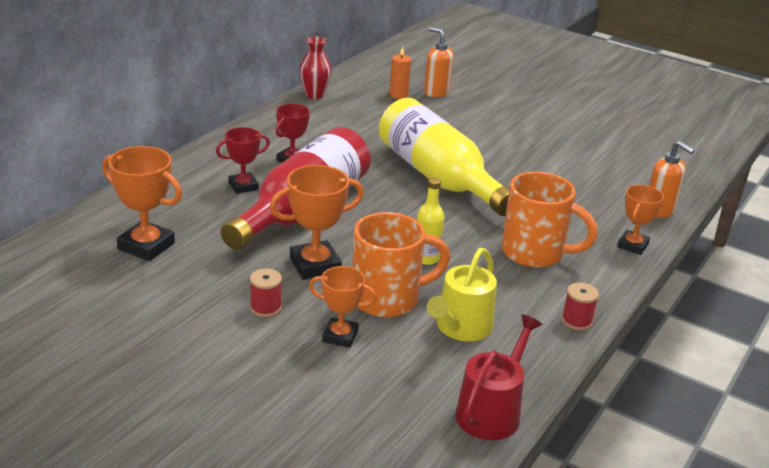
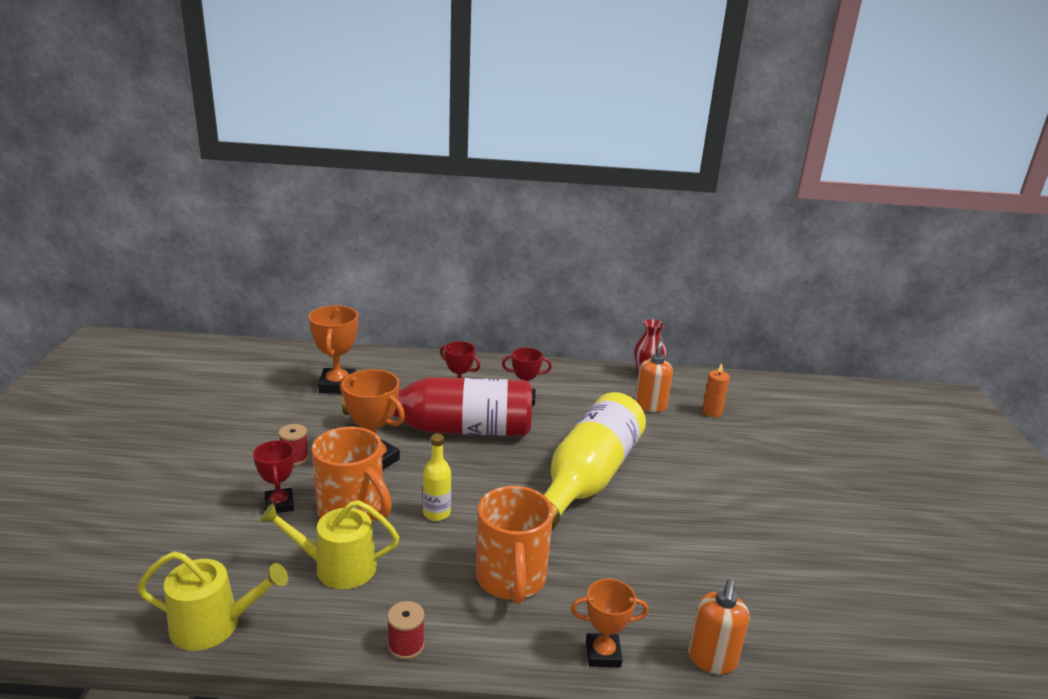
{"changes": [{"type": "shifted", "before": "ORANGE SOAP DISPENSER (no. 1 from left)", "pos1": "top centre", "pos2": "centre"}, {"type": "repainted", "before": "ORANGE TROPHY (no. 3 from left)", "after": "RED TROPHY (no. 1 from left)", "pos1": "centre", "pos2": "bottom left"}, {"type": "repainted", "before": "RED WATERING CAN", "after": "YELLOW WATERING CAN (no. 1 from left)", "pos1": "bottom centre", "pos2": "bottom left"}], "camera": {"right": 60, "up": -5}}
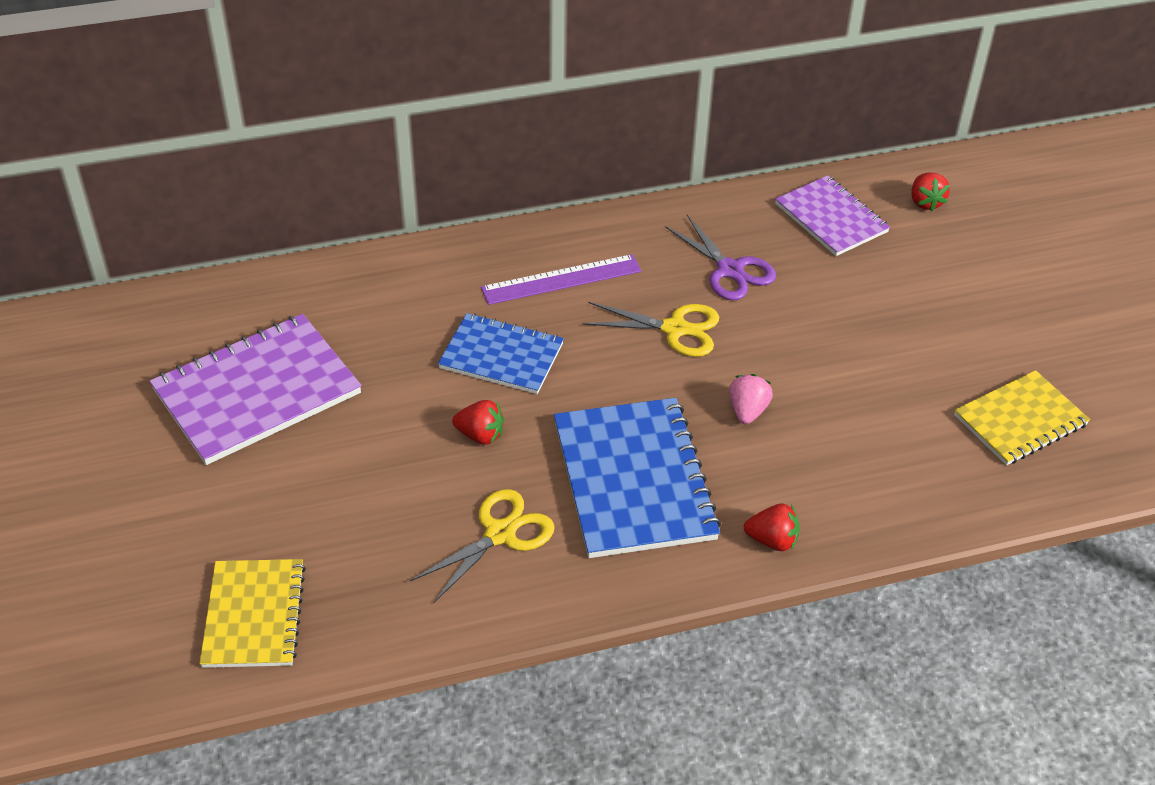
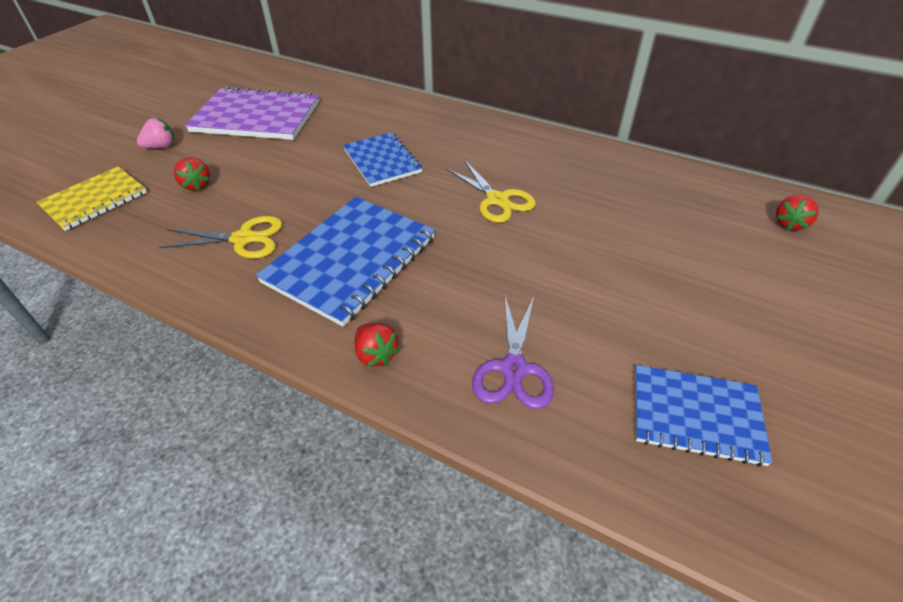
{"changes": [{"type": "gone", "before": "PURPLE RULER", "pos1": "centre"}, {"type": "gone", "before": "PURPLE NOTEBOOK (no. 2 from left)", "pos1": "top right"}, {"type": "shifted", "before": "RED STRAWBERRY (no. 1 from left)", "pos1": "centre", "pos2": "top left"}, {"type": "shifted", "before": "PURPLE SCISSORS", "pos1": "top centre", "pos2": "centre"}, {"type": "shifted", "before": "PINK STRAWBERRY", "pos1": "centre", "pos2": "top left"}, {"type": "repainted", "before": "YELLOW NOTEBOOK (no. 2 from left)", "after": "BLUE NOTEBOOK (no. 3 from left)", "pos1": "middle right", "pos2": "bottom right"}], "camera": {"right": 45, "up": 0}}
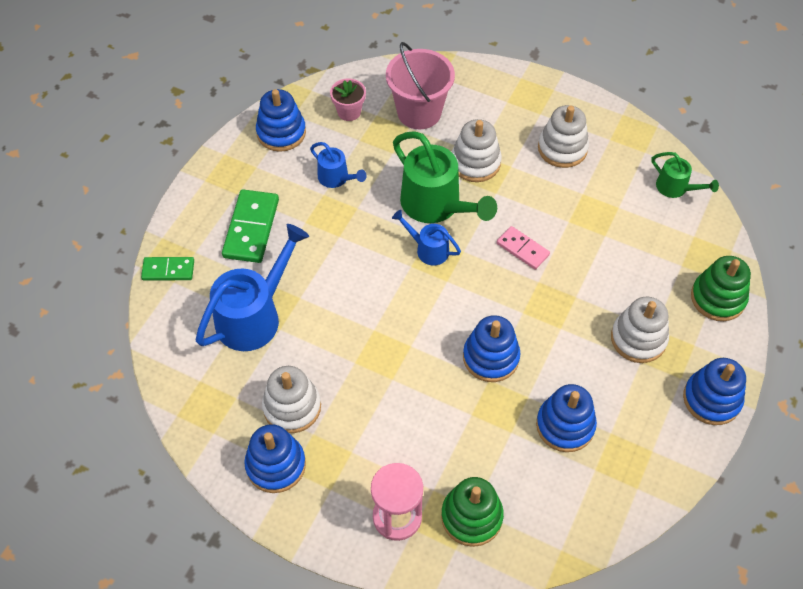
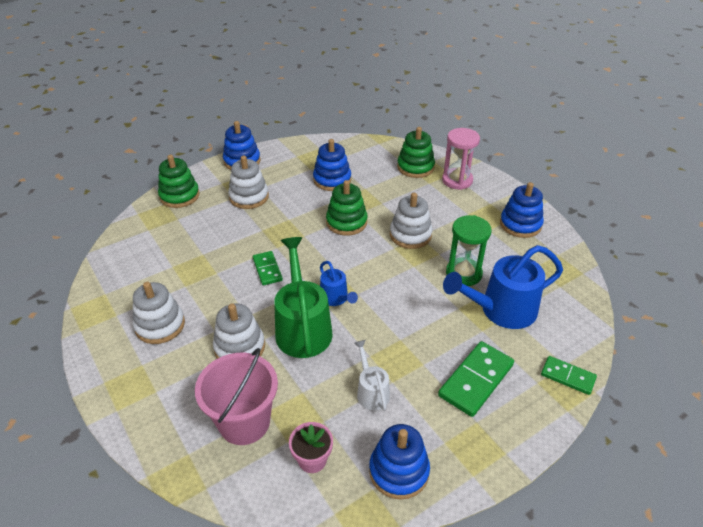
{"changes": [{"type": "gone", "before": "GREEN WATERING CAN (no. 2 from left)", "pos1": "top right"}, {"type": "new", "after": "GREEN HOURGLASS", "pos2": "centre"}, {"type": "shifted", "before": "WHITE STACKING TOY (no. 1 from left in the first image)", "after": "WHITE STACKING TOY (no. 4 from left)", "pos1": "bottom centre", "pos2": "centre"}, {"type": "repainted", "before": "BLUE WATERING CAN (no. 2 from left)", "after": "WHITE WATERING CAN", "pos1": "top centre", "pos2": "bottom centre"}, {"type": "repainted", "before": "BLUE STACKING TOY (no. 3 from left)", "after": "GREEN STACKING TOY (no. 2 from left)", "pos1": "centre", "pos2": "centre"}, {"type": "repainted", "before": "PINK DOMINO", "after": "GREEN DOMINO (no. 1 from left)", "pos1": "centre", "pos2": "centre"}], "camera": {"right": -150, "up": -15}}
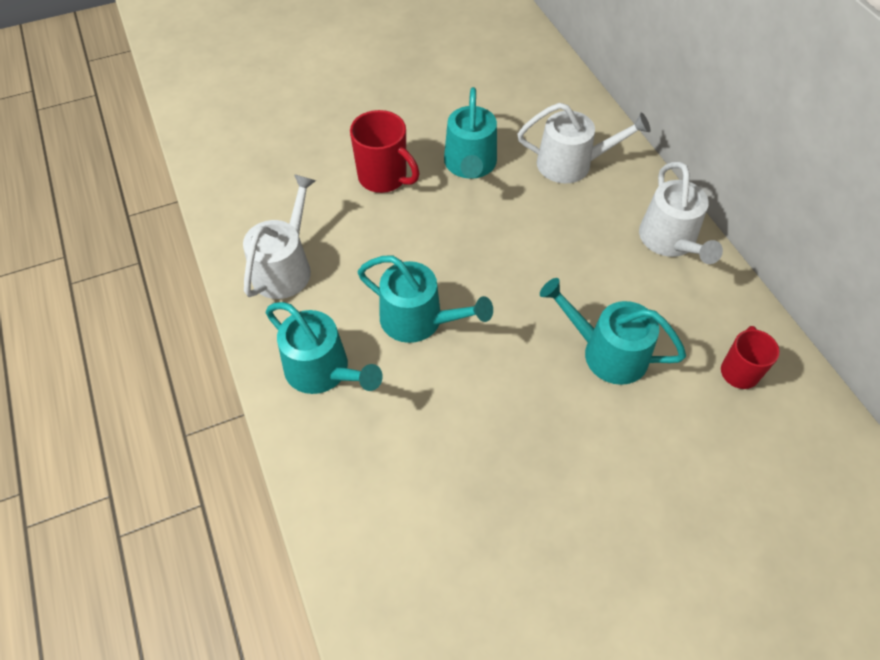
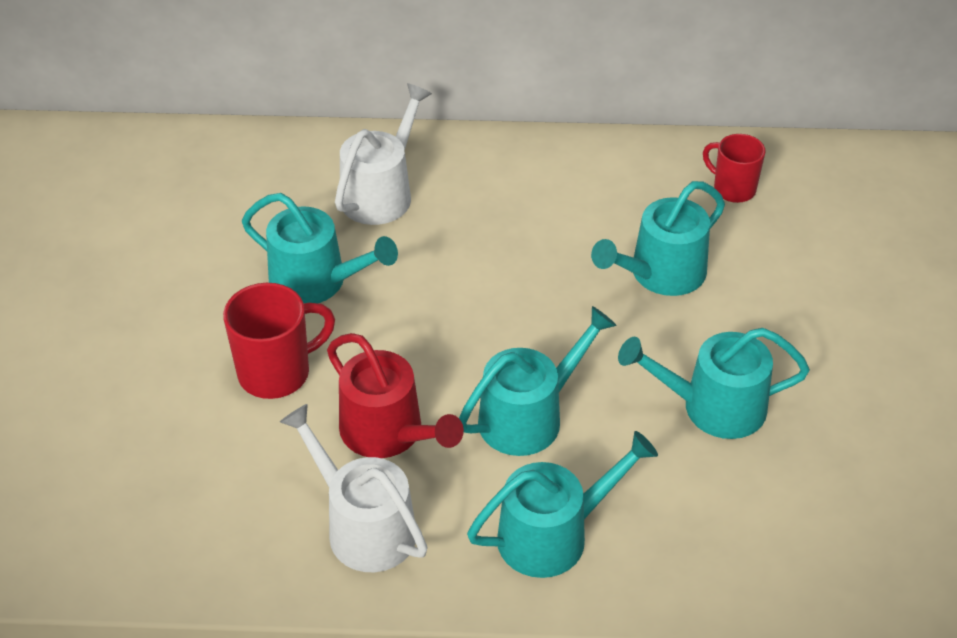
{"changes": [{"type": "gone", "before": "WHITE WATERING CAN (no. 3 from left)", "pos1": "top right"}, {"type": "new", "after": "RED WATERING CAN", "pos2": "centre"}, {"type": "new", "after": "TURQUOISE WATERING CAN (no. 5 from left)", "pos2": "middle right"}], "camera": {"right": -65, "up": -10}}
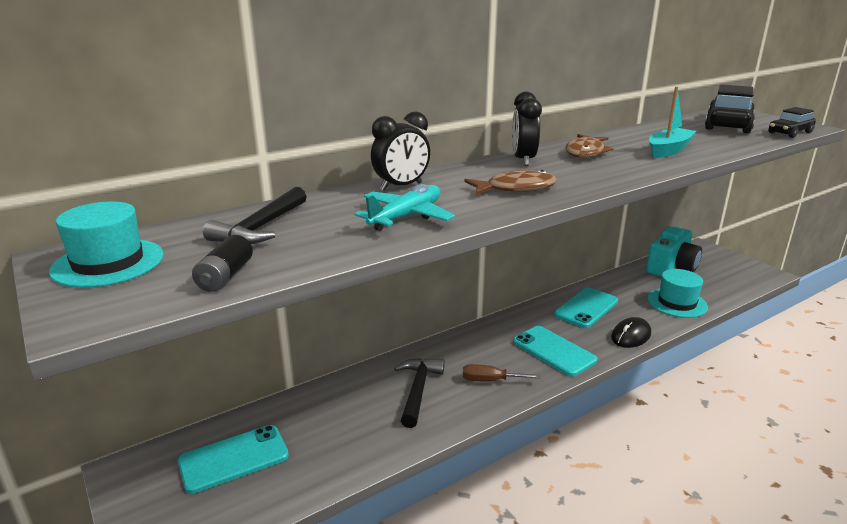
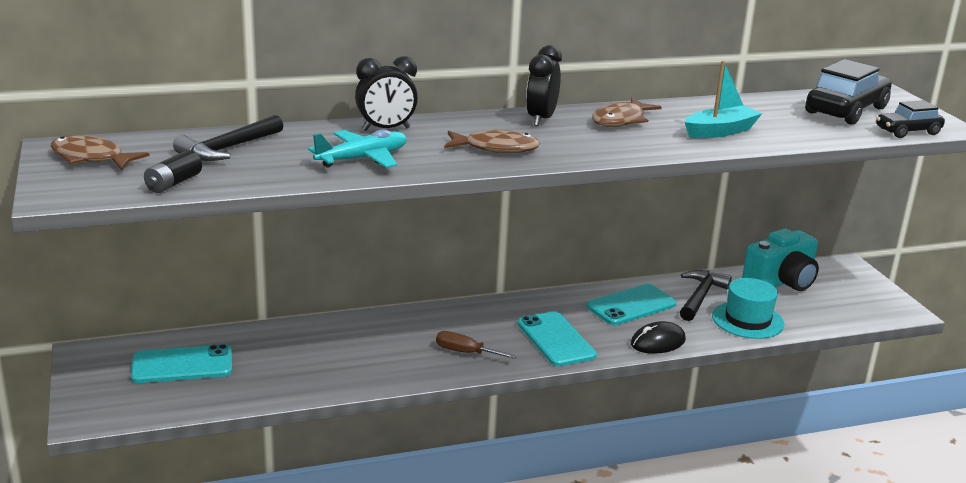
{"changes": [{"type": "shifted", "before": "BLACK HAMMER (no. 2 from left)", "pos1": "bottom centre", "pos2": "middle right"}, {"type": "swapped", "before": "TURQUOISE HAT (no. 1 from left)", "after": "BROWN FISH (no. 1 from left)", "pos1": "middle left", "pos2": "top left"}], "camera": {"right": 15, "up": 0}}
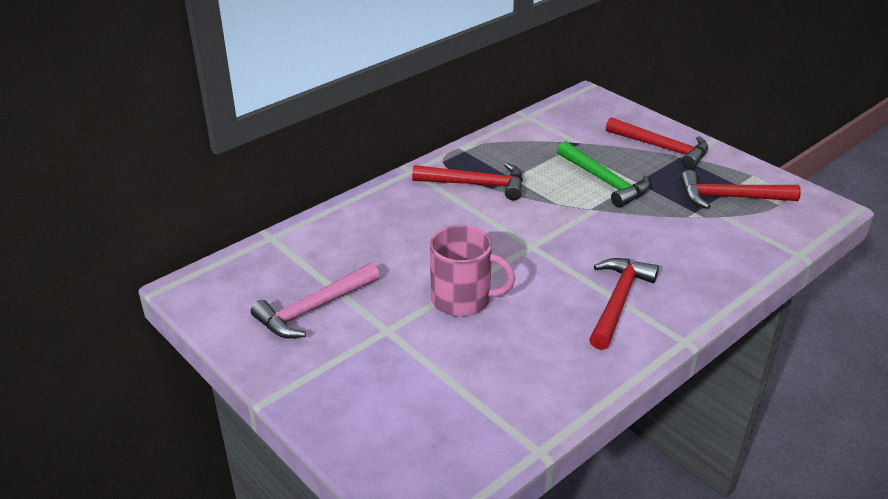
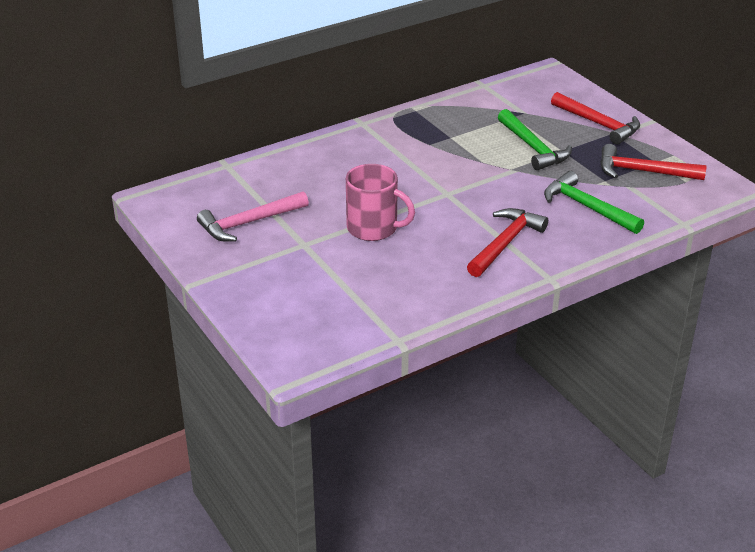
{"changes": [{"type": "gone", "before": "RED HAMMER (no. 1 from left)", "pos1": "centre"}, {"type": "new", "after": "GREEN HAMMER (no. 2 from left)", "pos2": "middle right"}], "camera": {"right": 10, "up": 0}}
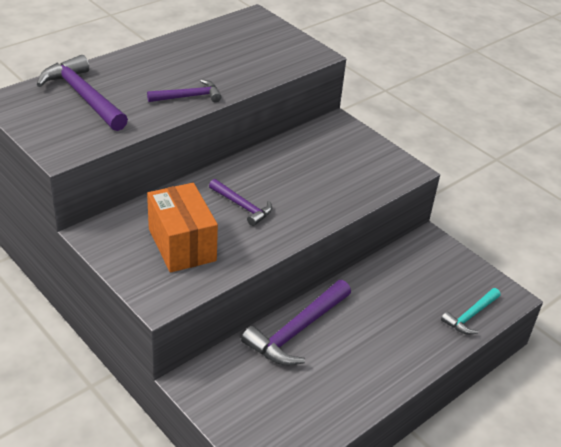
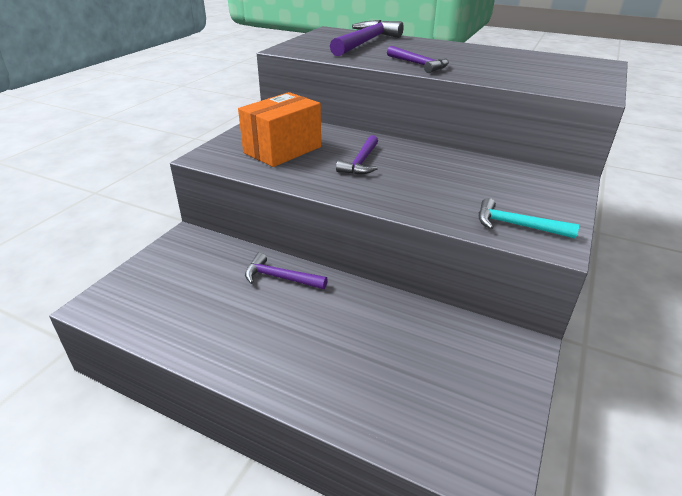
{"changes": [{"type": "shifted", "before": "TURQUOISE HAMMER", "pos1": "bottom right", "pos2": "middle right"}, {"type": "scaled", "before": "PURPLE HAMMER (no. 4 from left in the first image)", "pos1": "bottom centre", "pos2": "centre", "scale": 0.59}], "camera": {"right": 70, "up": -5}}
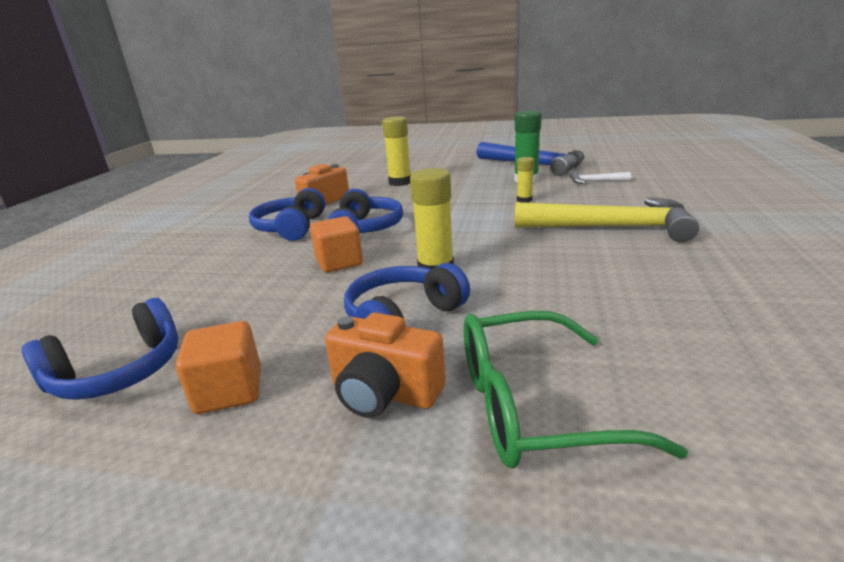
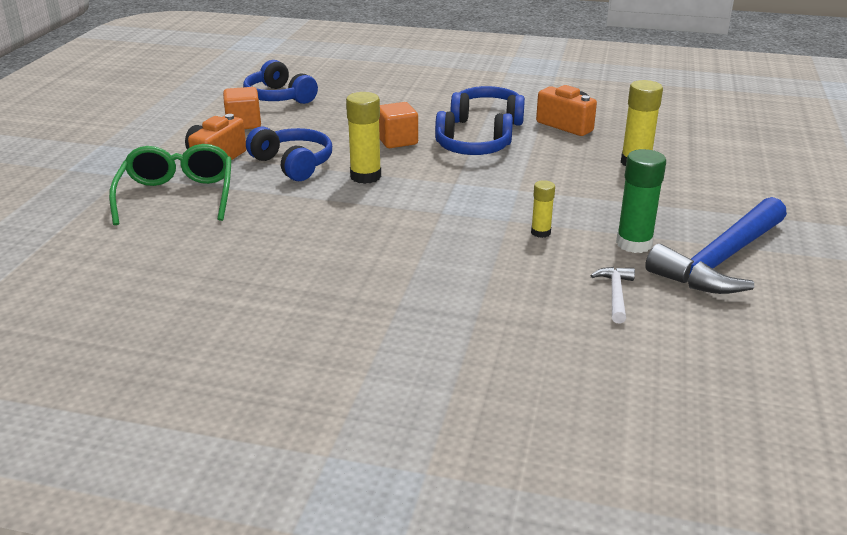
{"changes": [{"type": "gone", "before": "YELLOW HAMMER", "pos1": "middle right"}], "camera": {"right": 90, "up": 5}}
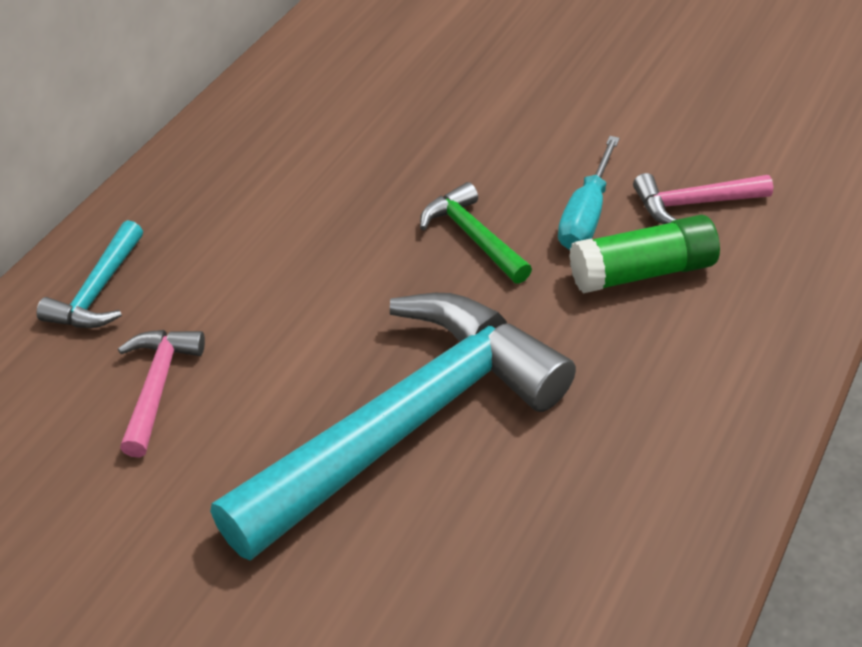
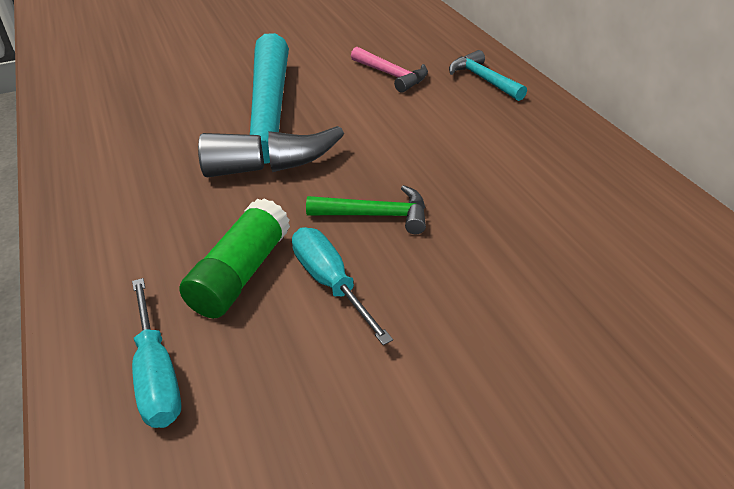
{"changes": [{"type": "gone", "before": "PINK HAMMER (no. 2 from left)", "pos1": "top right"}, {"type": "new", "after": "TURQUOISE SCREWDRIVER (no. 1 from left)", "pos2": "bottom left"}], "camera": {"right": 130, "up": -5}}
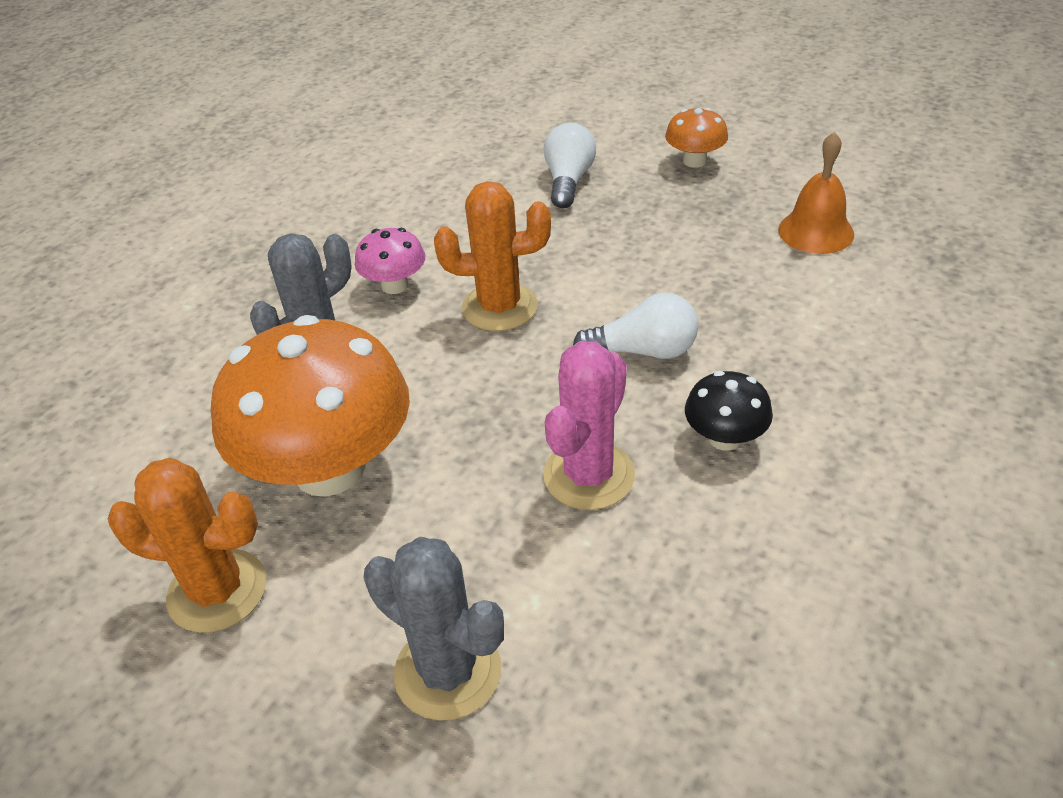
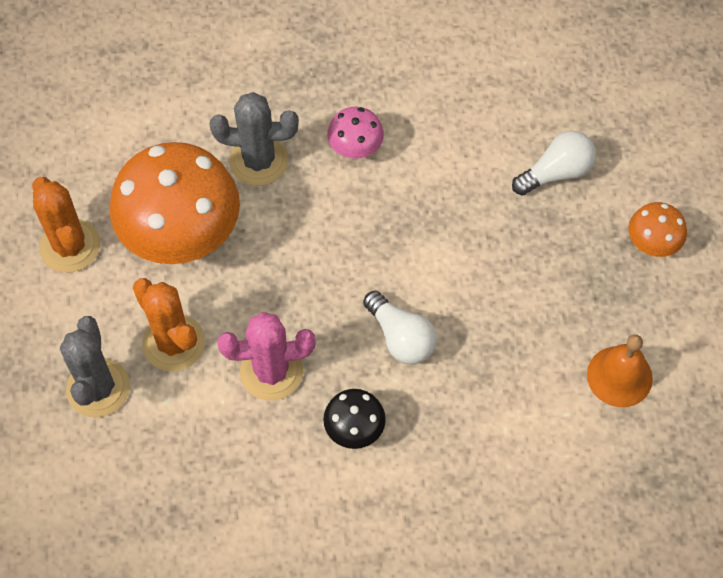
{"changes": [{"type": "shifted", "before": "ORANGE CACTUS (no. 2 from left)", "pos1": "top centre", "pos2": "middle left"}], "camera": {"right": 50, "up": 20}}
